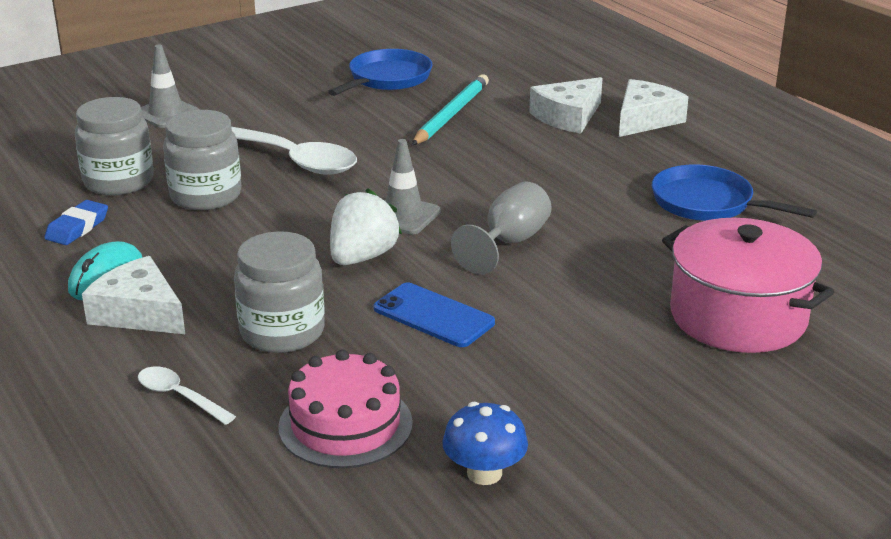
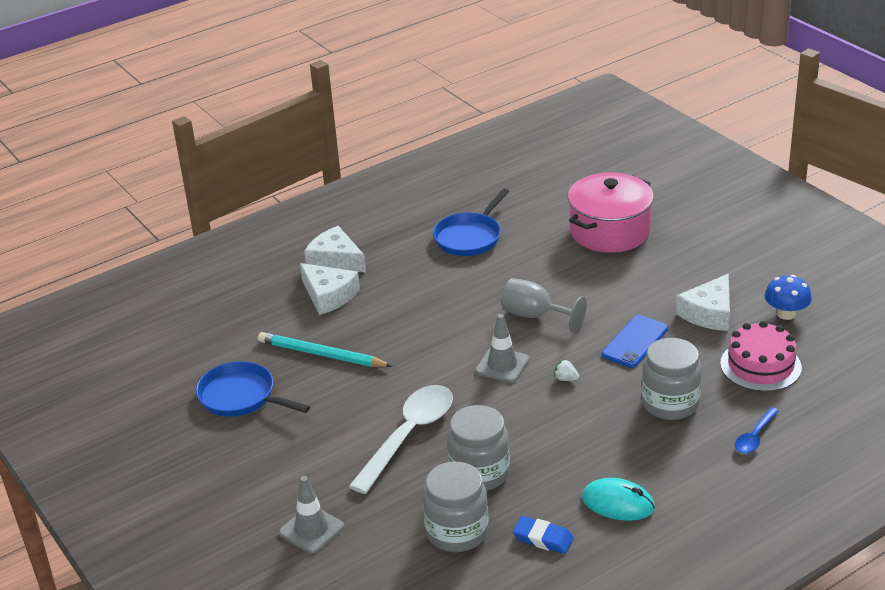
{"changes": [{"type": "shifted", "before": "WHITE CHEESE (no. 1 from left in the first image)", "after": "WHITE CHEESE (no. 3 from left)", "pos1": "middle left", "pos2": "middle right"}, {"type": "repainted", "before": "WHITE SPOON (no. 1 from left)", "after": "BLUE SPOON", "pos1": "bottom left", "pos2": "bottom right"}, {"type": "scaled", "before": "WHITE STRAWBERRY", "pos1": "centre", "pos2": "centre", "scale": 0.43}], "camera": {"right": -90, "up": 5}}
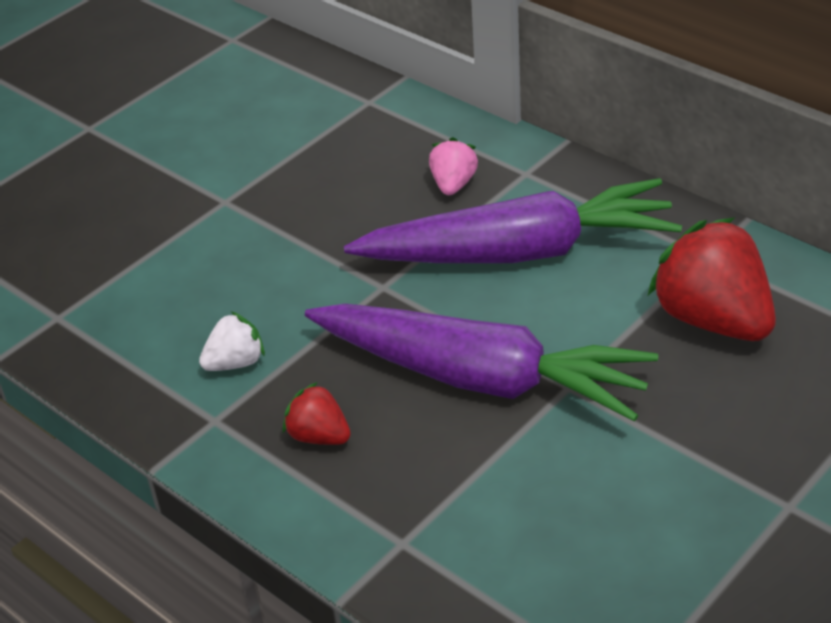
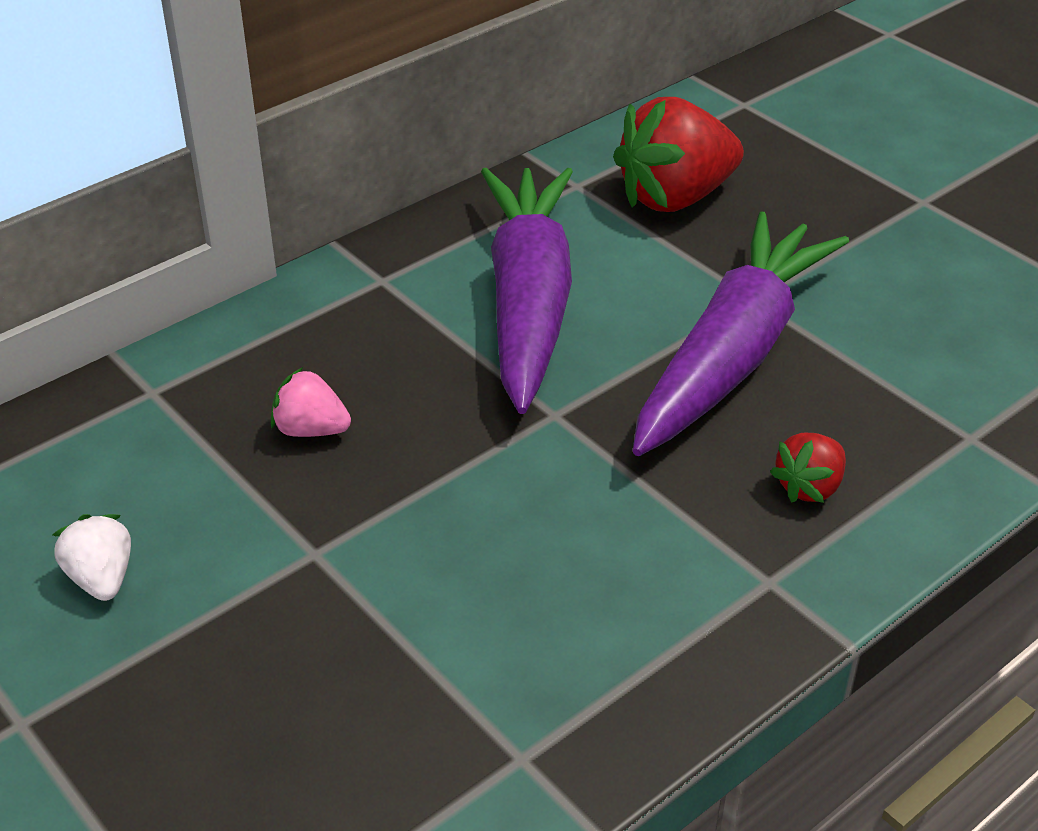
{"changes": [{"type": "shifted", "before": "WHITE STRAWBERRY", "pos1": "middle left", "pos2": "bottom left"}, {"type": "shifted", "before": "PINK STRAWBERRY", "pos1": "top centre", "pos2": "middle left"}], "camera": {"right": -85, "up": 0}}
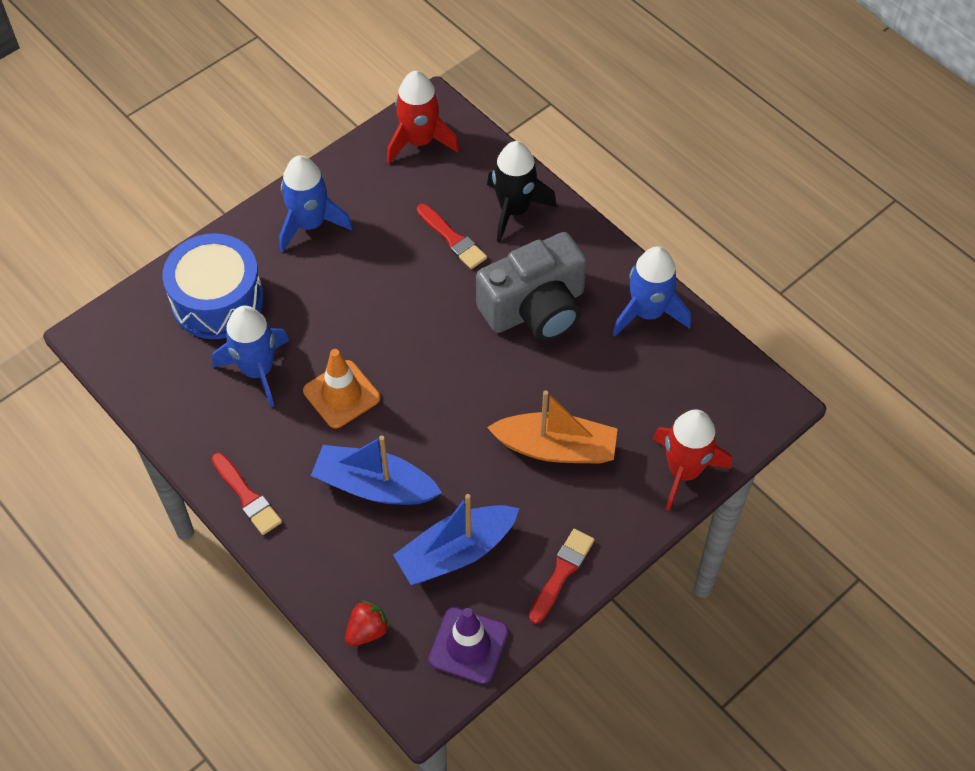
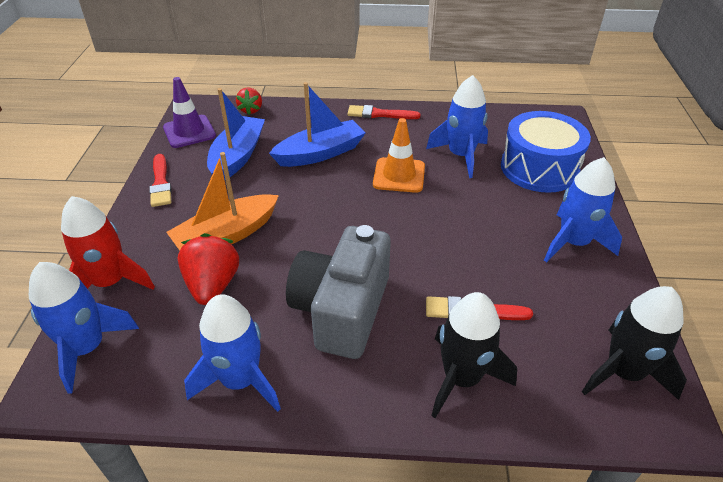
{"changes": [{"type": "new", "after": "BLUE ROCKET (no. 1 from left)", "pos2": "bottom left"}, {"type": "new", "after": "RED STRAWBERRY (no. 1 from left)", "pos2": "middle left"}, {"type": "repainted", "before": "RED ROCKET (no. 1 from left)", "after": "BLACK ROCKET (no. 2 from left)", "pos1": "top centre", "pos2": "bottom right"}], "camera": {"right": 135, "up": -15}}
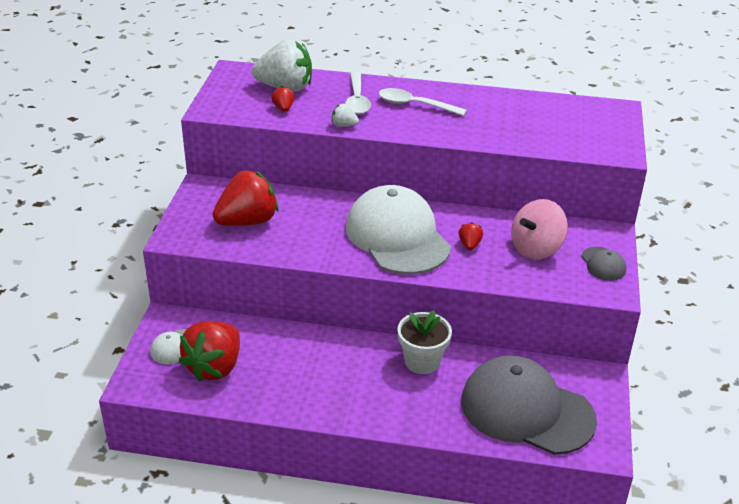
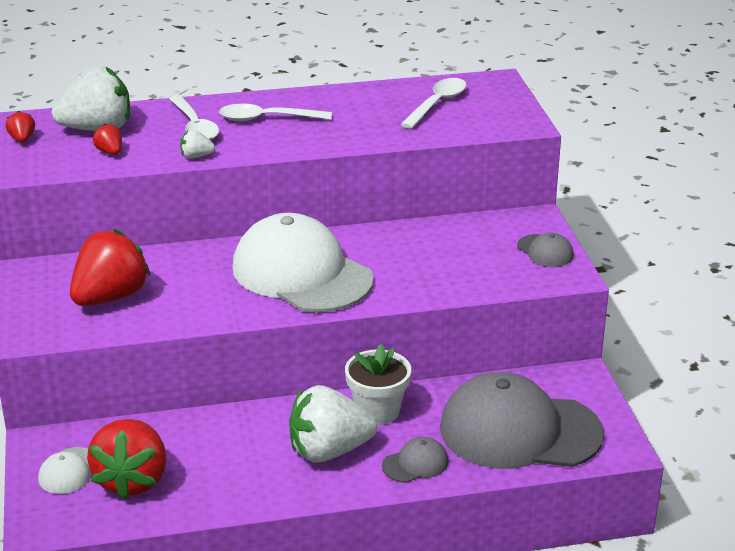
{"changes": [{"type": "gone", "before": "PINK SPINNING TOP", "pos1": "middle right"}, {"type": "new", "after": "WHITE STRAWBERRY (no. 3 from left)", "pos2": "bottom centre"}, {"type": "new", "after": "GREY CAP (no. 1 from left)", "pos2": "bottom centre"}, {"type": "new", "after": "WHITE SPOON (no. 3 from left)", "pos2": "top centre"}, {"type": "shifted", "before": "RED STRAWBERRY (no. 4 from left in the first image)", "after": "RED STRAWBERRY (no. 1 from left)", "pos1": "centre", "pos2": "top left"}], "camera": {"right": -20, "up": -5}}
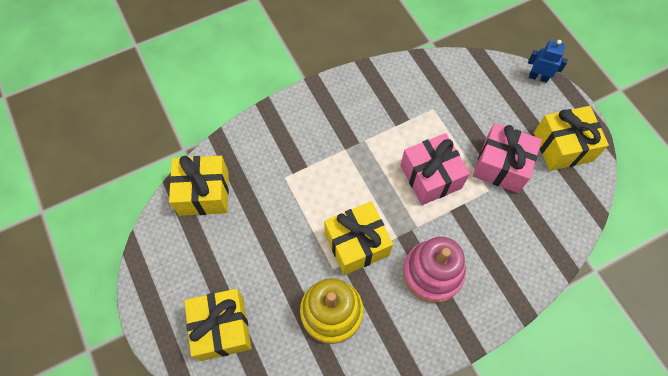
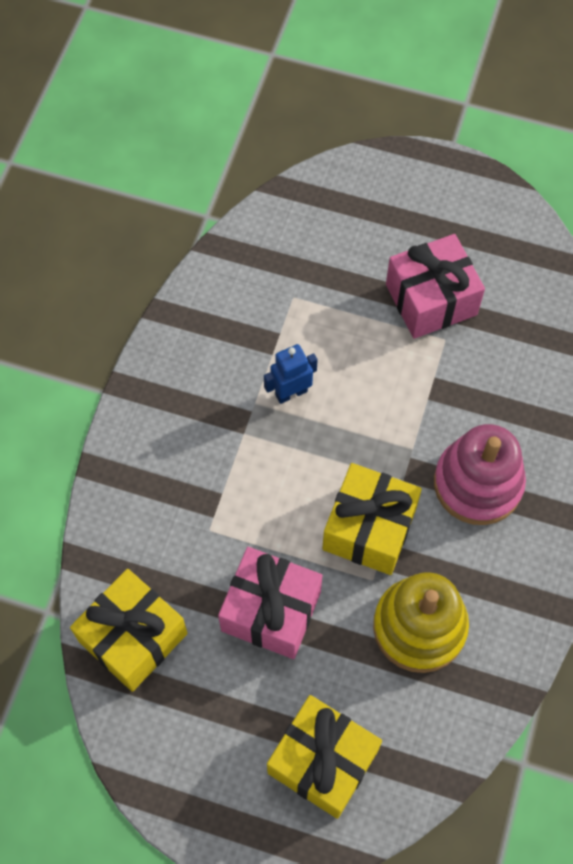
{"changes": [{"type": "gone", "before": "YELLOW GIFT (no. 4 from left)", "pos1": "middle right"}, {"type": "shifted", "before": "PINK GIFT (no. 1 from left)", "pos1": "centre", "pos2": "bottom centre"}, {"type": "shifted", "before": "BLUE ROBOT", "pos1": "top right", "pos2": "centre"}], "camera": {"right": -45, "up": 0}}
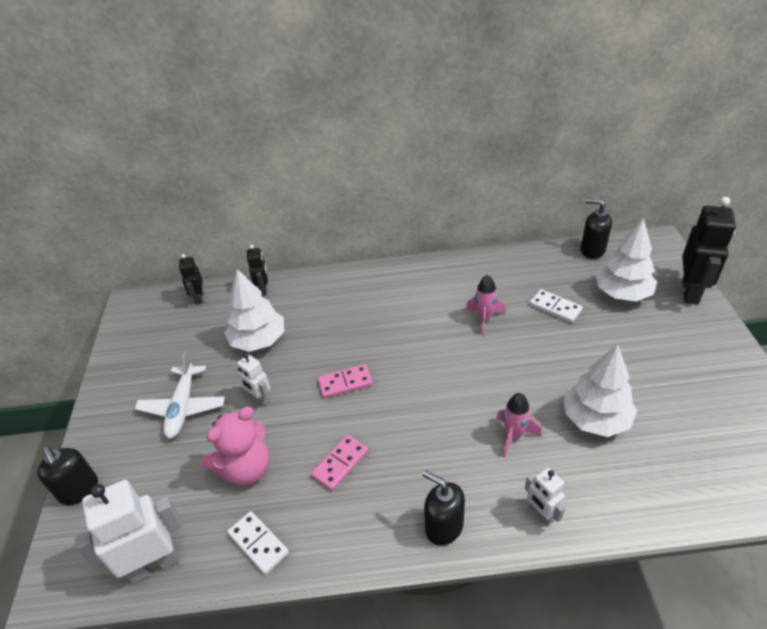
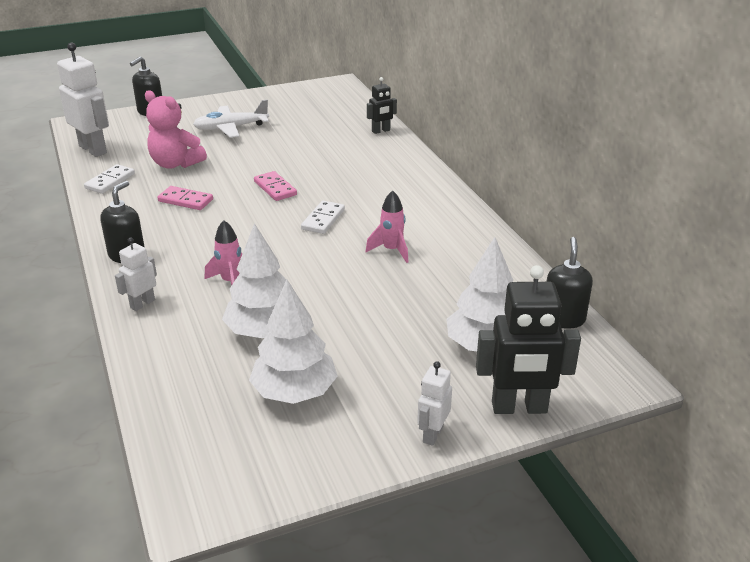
{"changes": [{"type": "gone", "before": "BLACK ROBOT (no. 1 from left)", "pos1": "middle left"}, {"type": "shifted", "before": "WHITE TREE (no. 1 from left in the first image)", "after": "WHITE TREE (no. 2 from left)", "pos1": "middle left", "pos2": "centre"}, {"type": "shifted", "before": "WHITE ROBOT (no. 2 from left in the first image)", "after": "WHITE ROBOT (no. 3 from left)", "pos1": "middle left", "pos2": "bottom centre"}, {"type": "shifted", "before": "WHITE DOMINO (no. 2 from left)", "pos1": "middle right", "pos2": "centre"}], "camera": {"right": 70, "up": -10}}
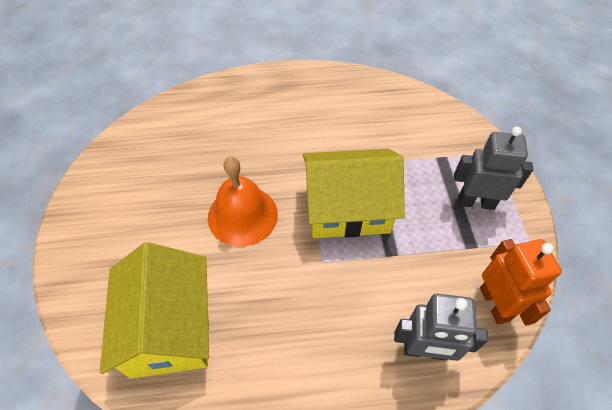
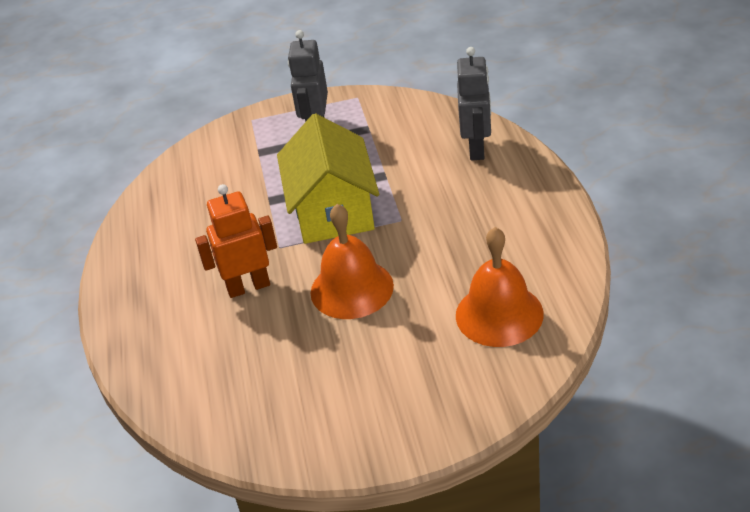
{"changes": [{"type": "shifted", "before": "ORANGE ROBOT", "pos1": "bottom right", "pos2": "middle left"}, {"type": "swapped", "before": "YELLOW HOUSE (no. 1 from left)", "after": "ORANGE BELL (no. 2 from left)", "pos1": "bottom left", "pos2": "middle right"}], "camera": {"right": -90, "up": -15}}
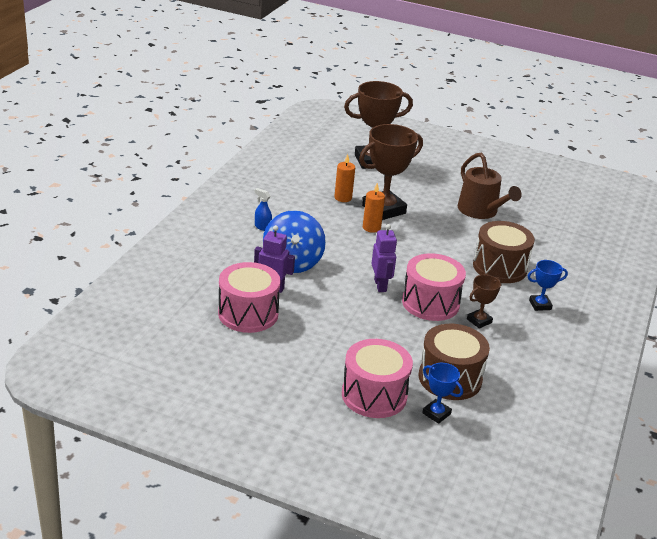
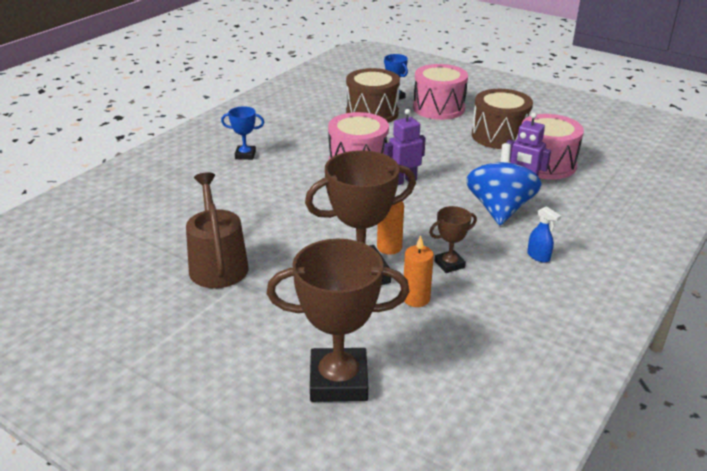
{"changes": [{"type": "shifted", "before": "BROWN TROPHY (no. 3 from left)", "pos1": "middle right", "pos2": "centre"}, {"type": "shifted", "before": "BROWN DRUM (no. 2 from left)", "pos1": "middle right", "pos2": "top right"}, {"type": "rotated", "before": "PURPLE ROBOT (no. 2 from left in the first image)", "pos1": "centre", "pos2": "top centre", "turn": 60}], "camera": {"right": -165, "up": 0}}
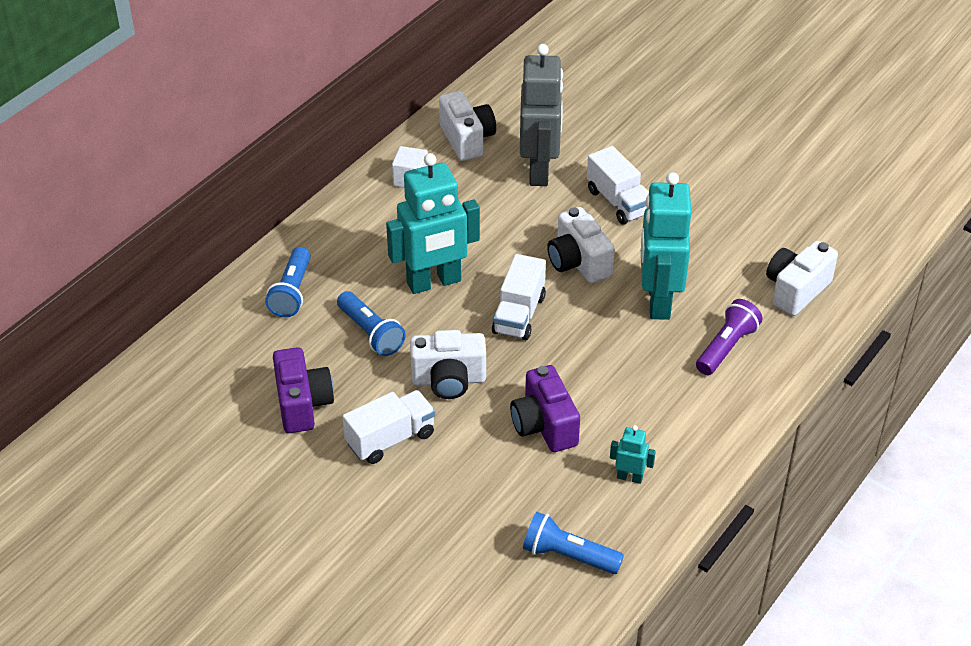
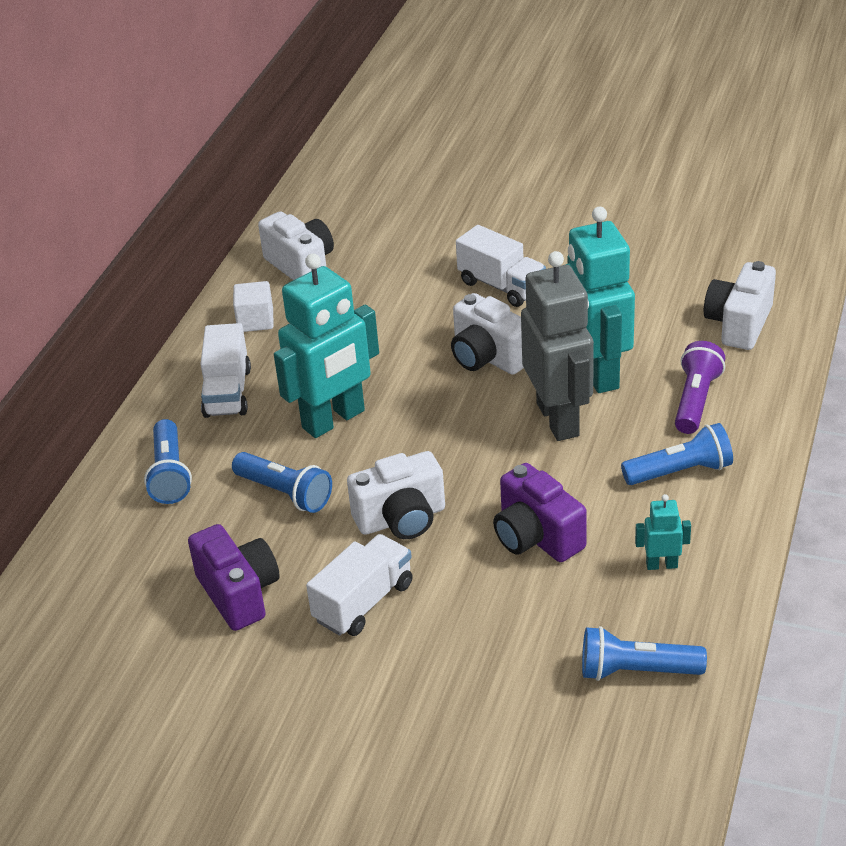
{"changes": [{"type": "new", "after": "BLUE FLASHLIGHT (no. 4 from left)", "pos2": "middle right"}, {"type": "shifted", "before": "WHITE TRUCK (no. 2 from left in the first image)", "after": "WHITE TRUCK (no. 1 from left)", "pos1": "centre", "pos2": "middle left"}, {"type": "shifted", "before": "GREY ROBOT", "pos1": "top centre", "pos2": "centre"}], "camera": {"right": -15, "up": -5}}
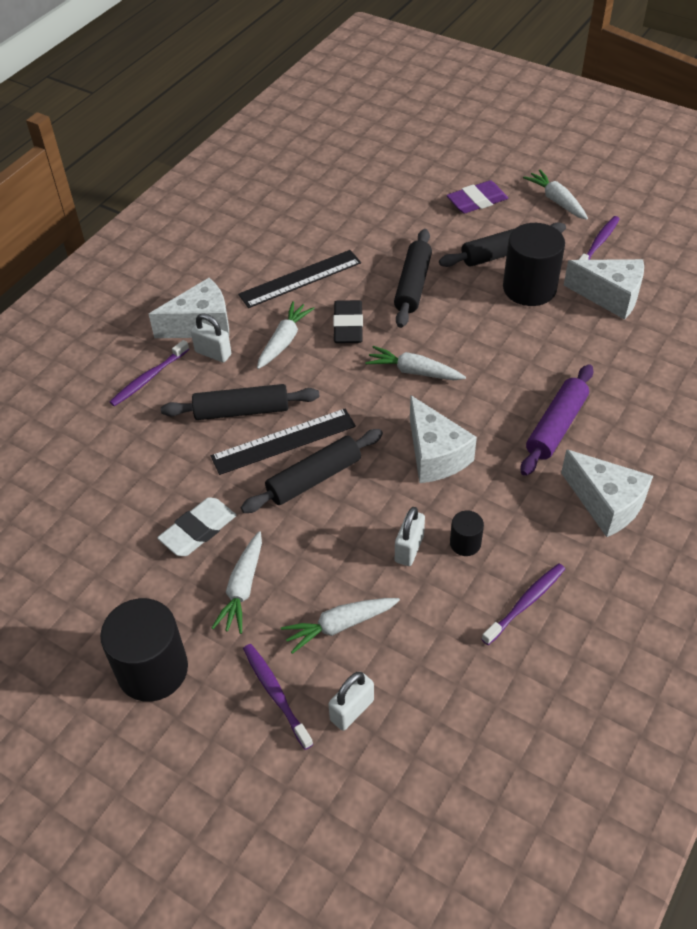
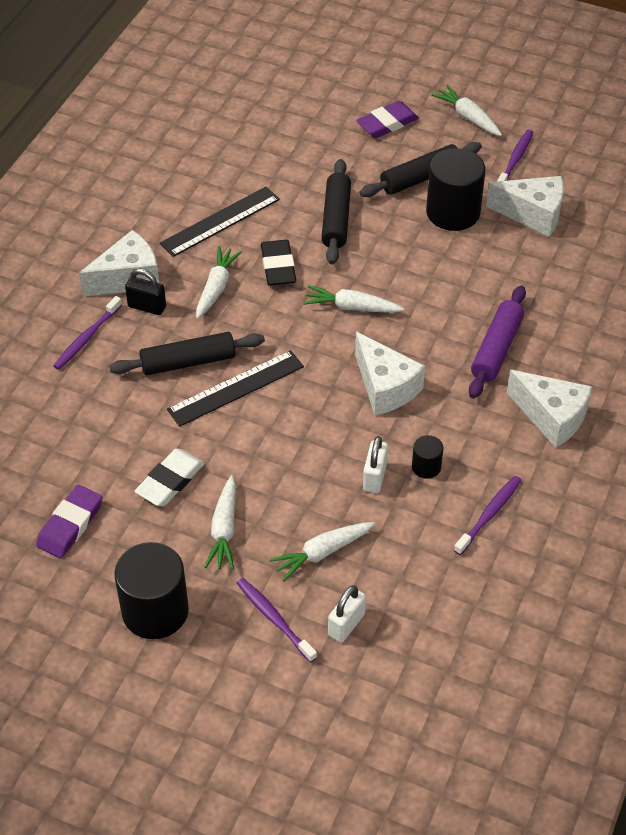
{"changes": [{"type": "gone", "before": "BLACK ROLLING PIN (no. 2 from left)", "pos1": "centre"}, {"type": "new", "after": "PURPLE ERASER (no. 1 from left)", "pos2": "middle left"}, {"type": "repainted", "before": "WHITE PADLOCK (no. 1 from left)", "after": "BLACK PADLOCK", "pos1": "middle left", "pos2": "middle left"}], "camera": {"right": -10, "up": 0}}
